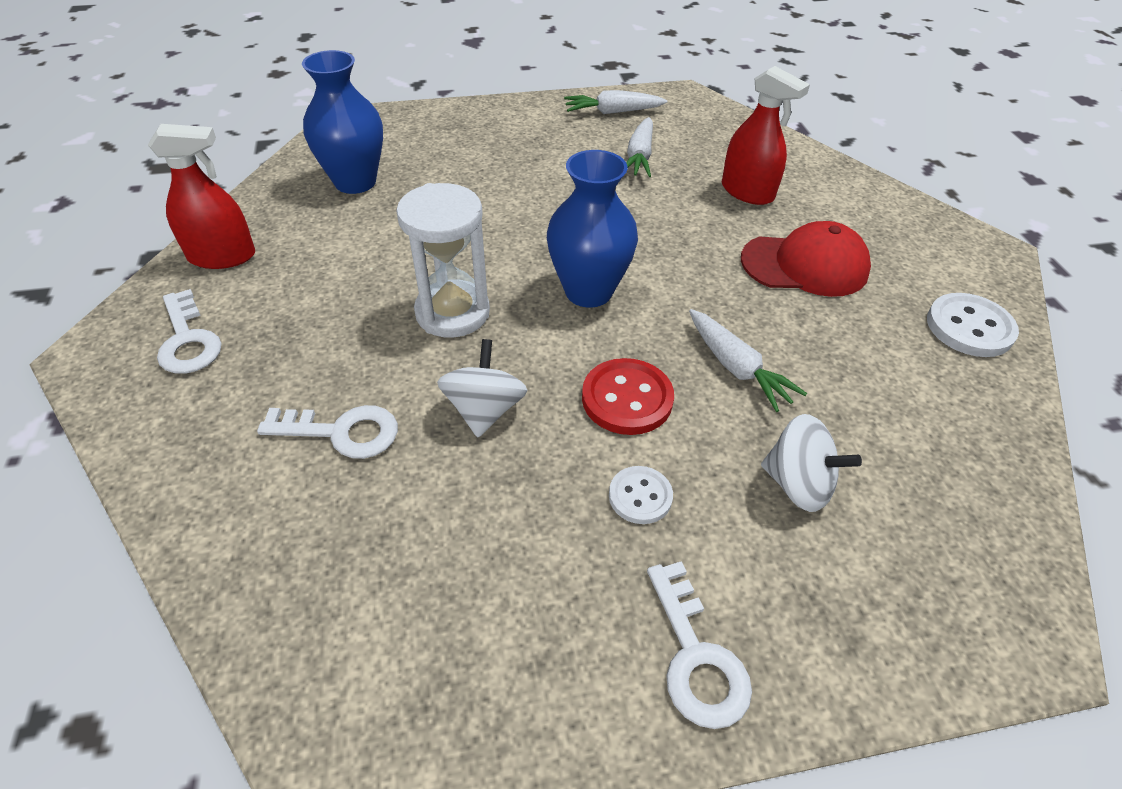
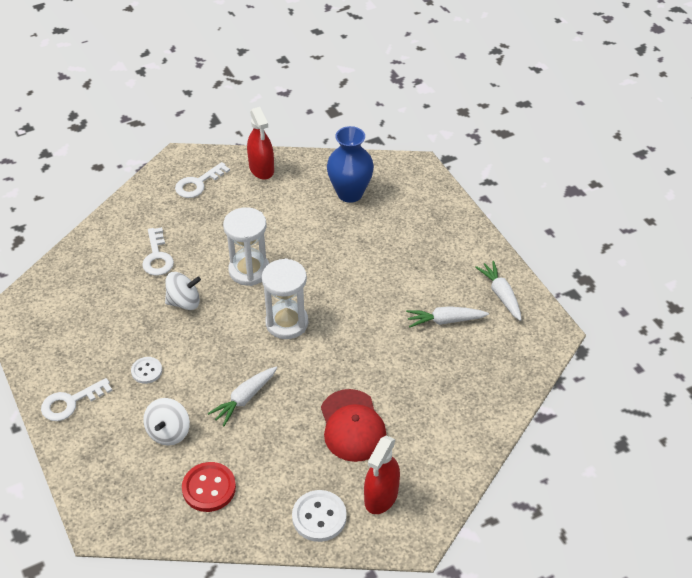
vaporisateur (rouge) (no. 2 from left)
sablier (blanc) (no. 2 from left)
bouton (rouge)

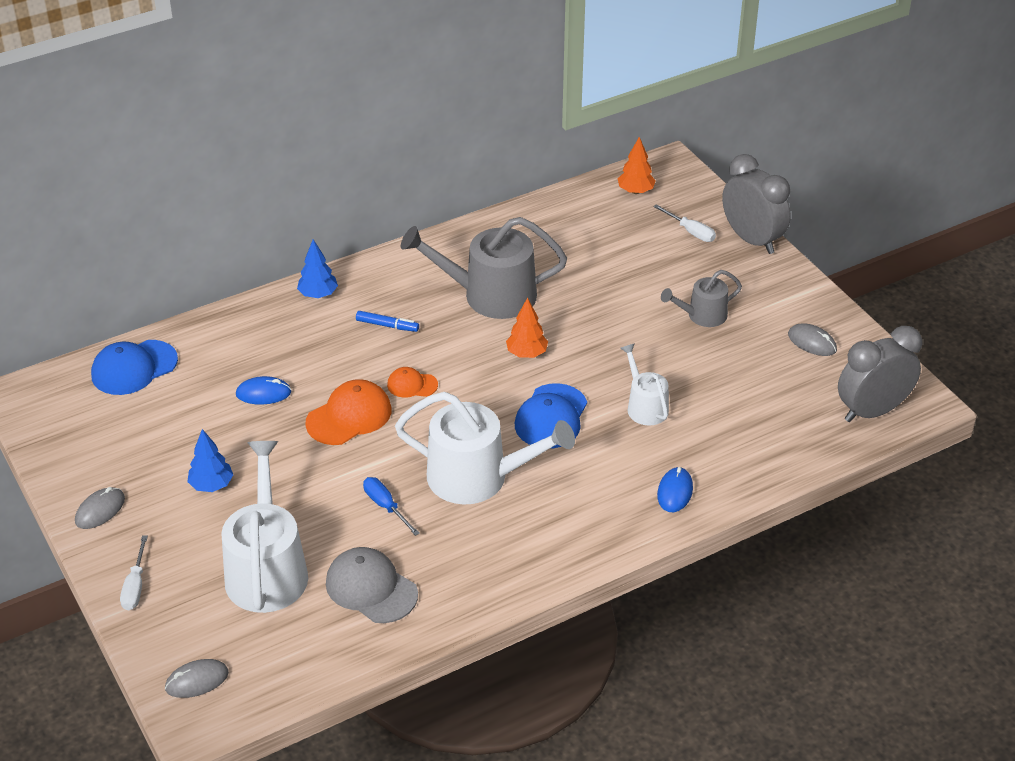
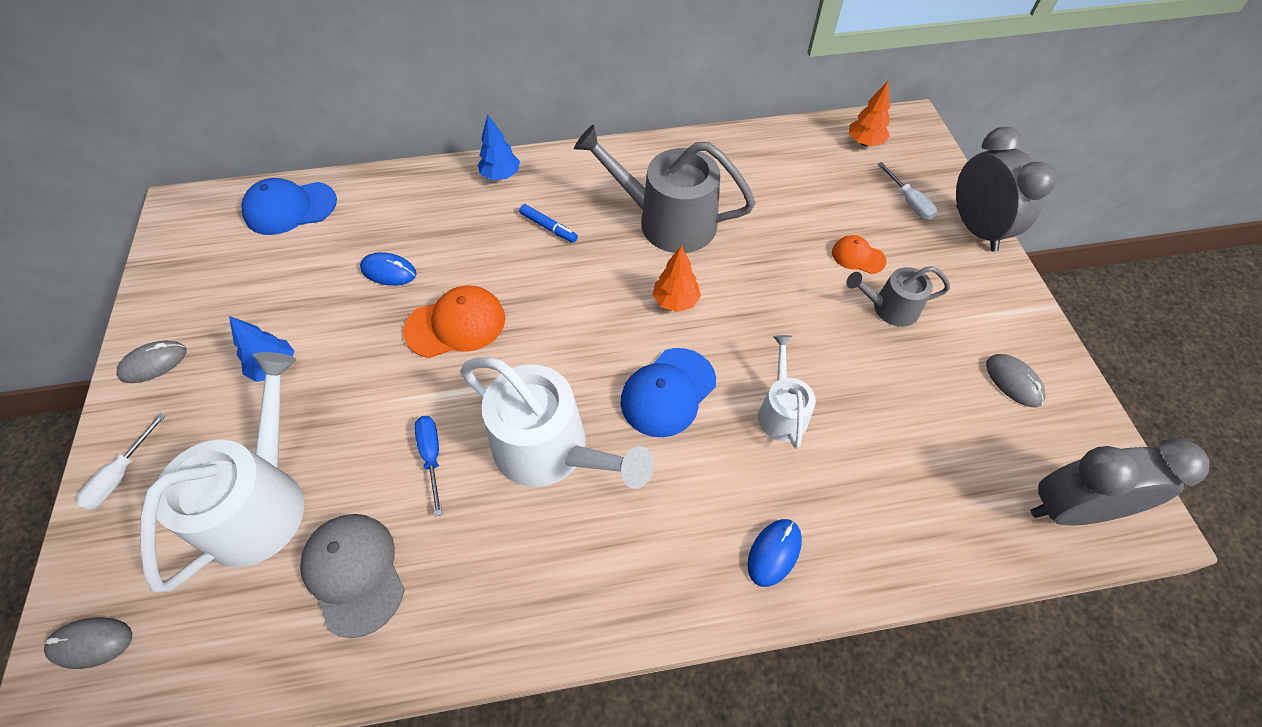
casquette (orange) (no. 2 from left)

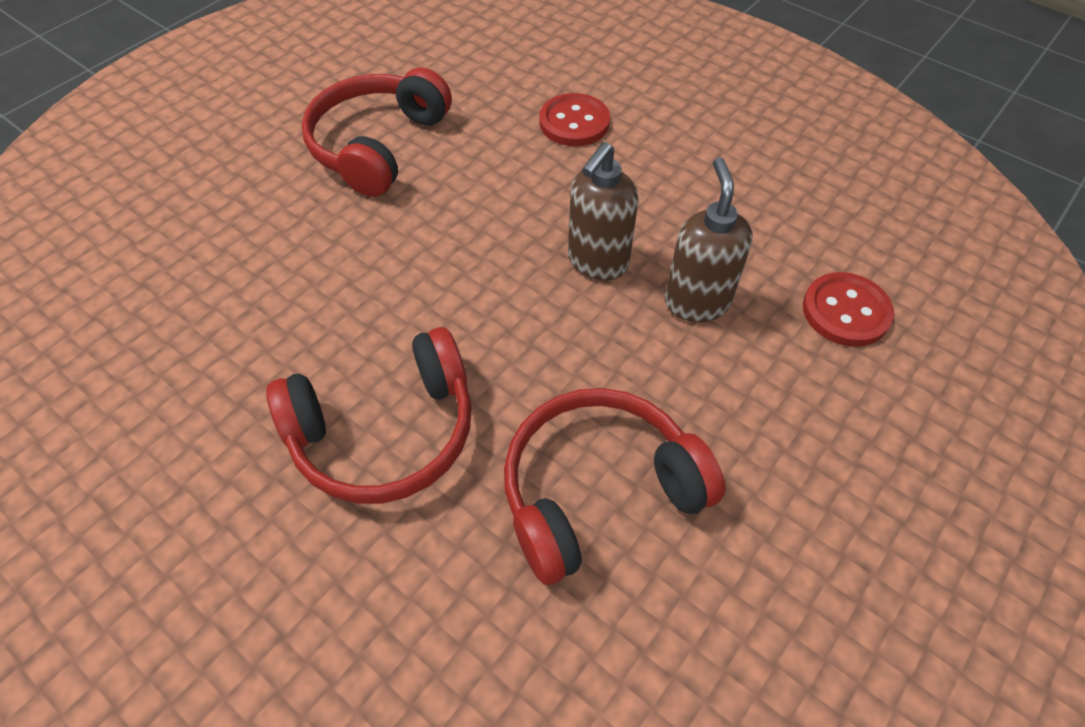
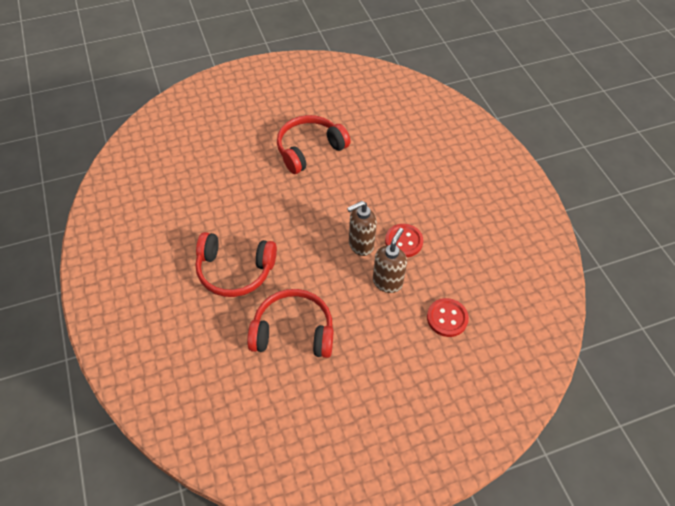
bouton (rouge) (no. 1 from left)

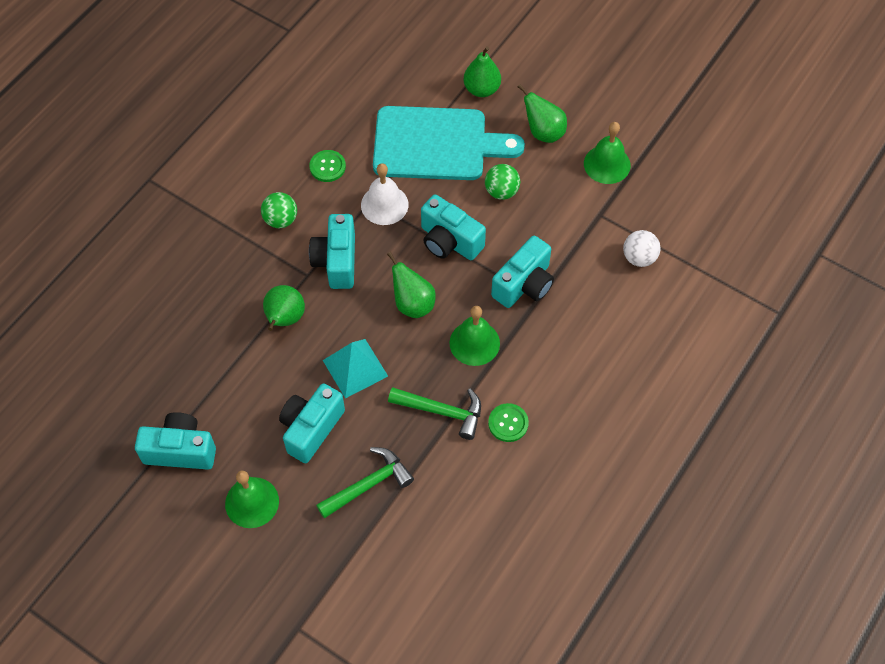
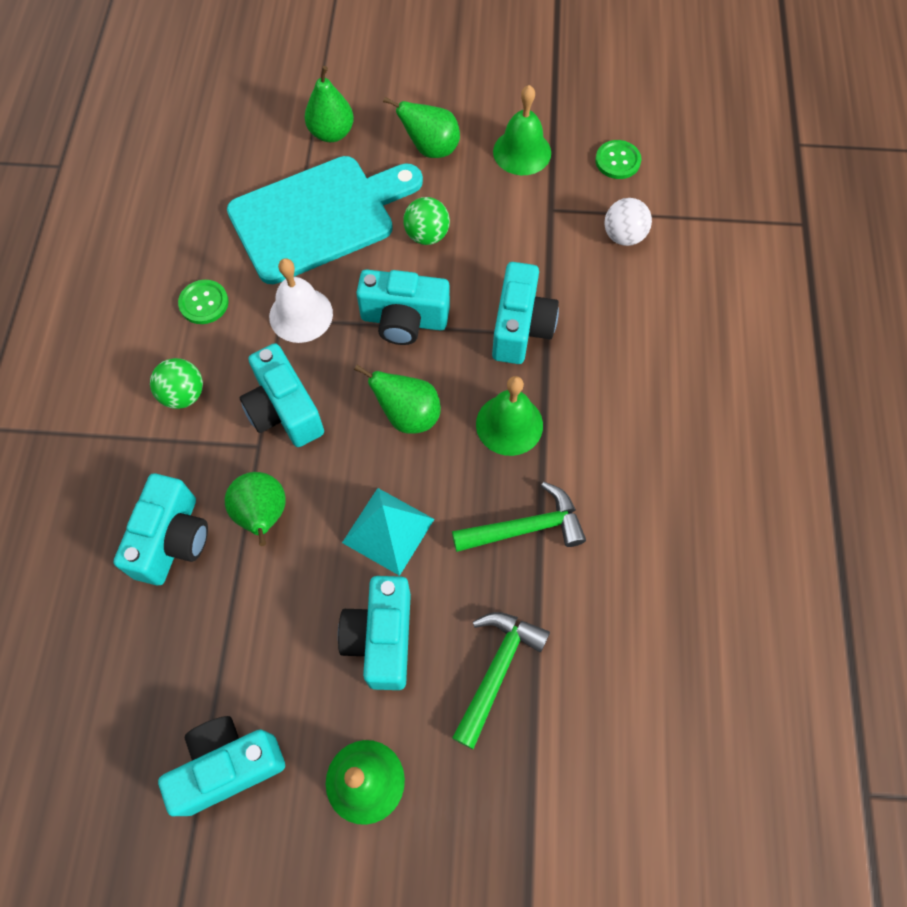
bouton (vert) (no. 2 from left)
appareil photo (turquoise) (no. 1 from left)

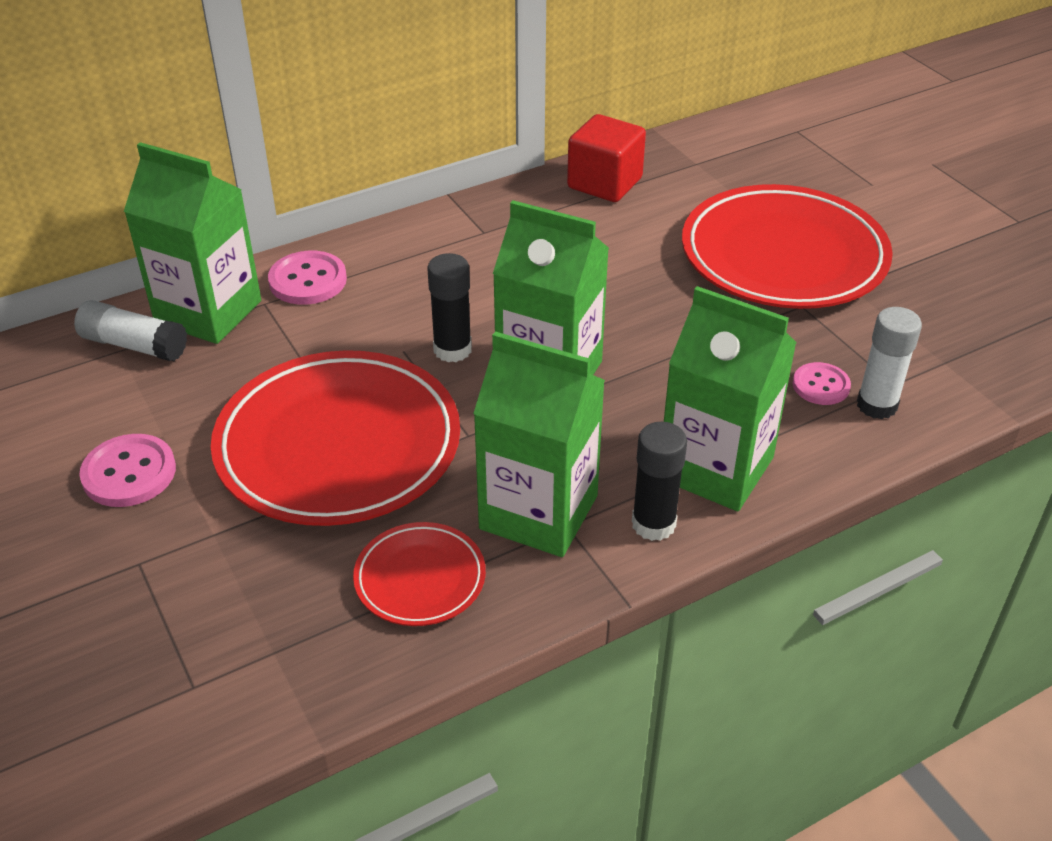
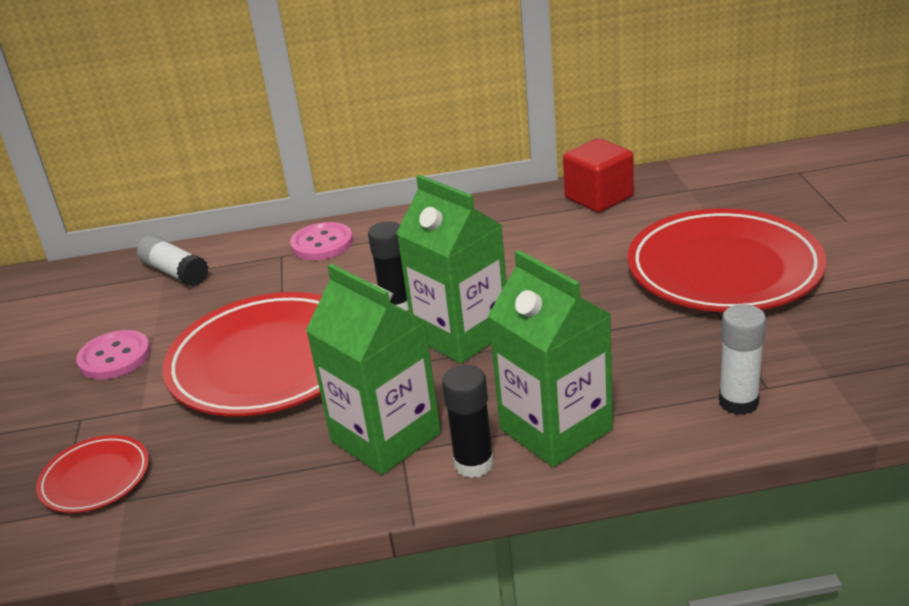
brique de lait (vert) (no. 1 from left in the first image)
bouton (rose) (no. 3 from left in the first image)
assiette (rouge) (no. 1 from left)

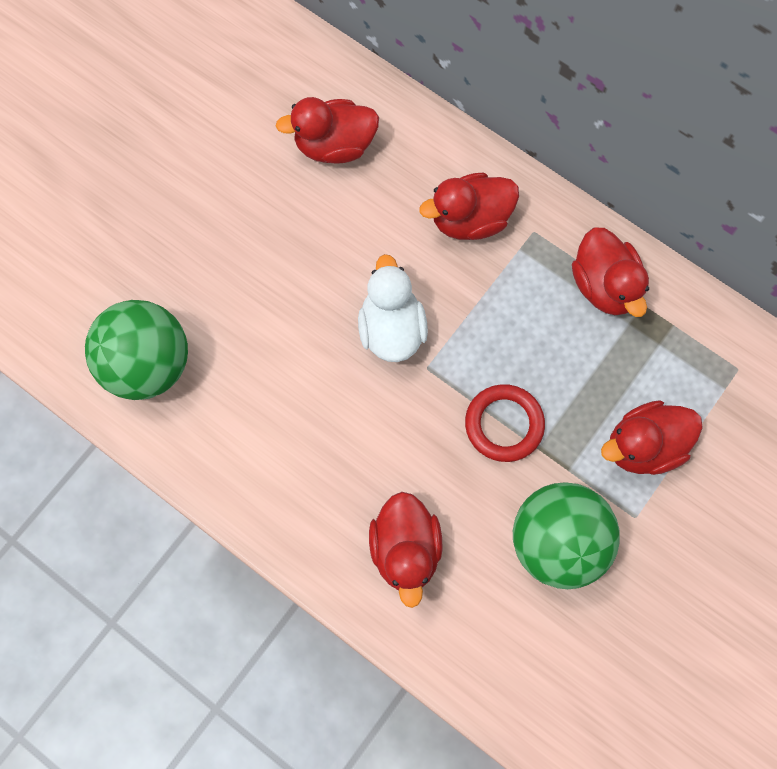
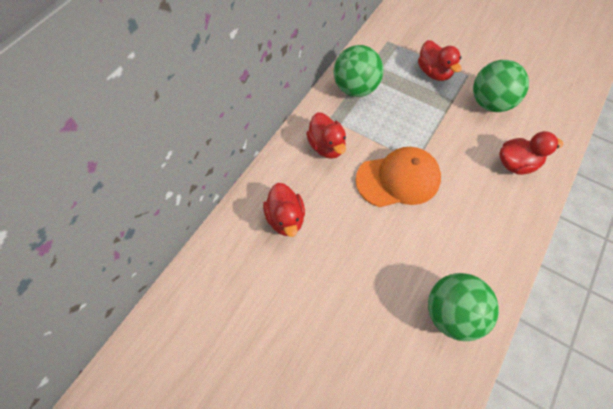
balle (vert) (no. 1 from left)
casquette (orange)
anneau (rouge)

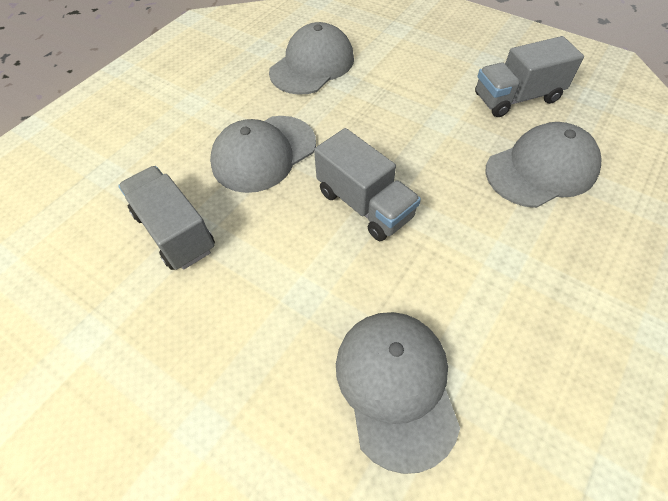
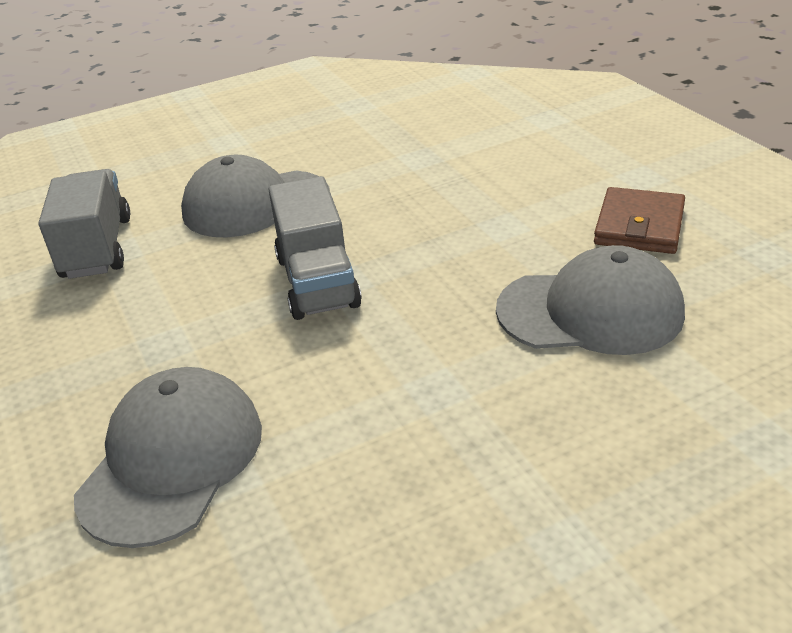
casquette (gris) (no. 2 from left in the first image)
portefeuille (marron)

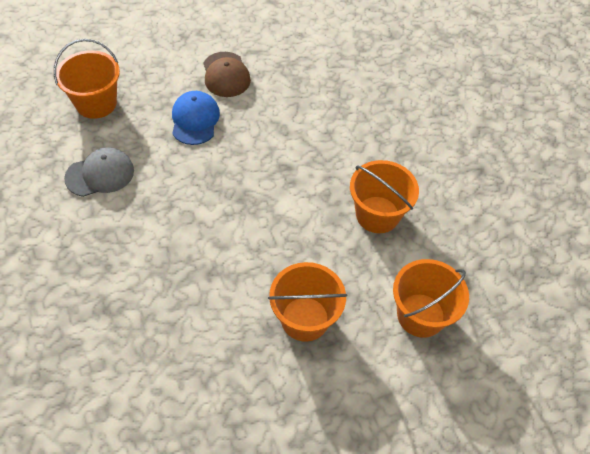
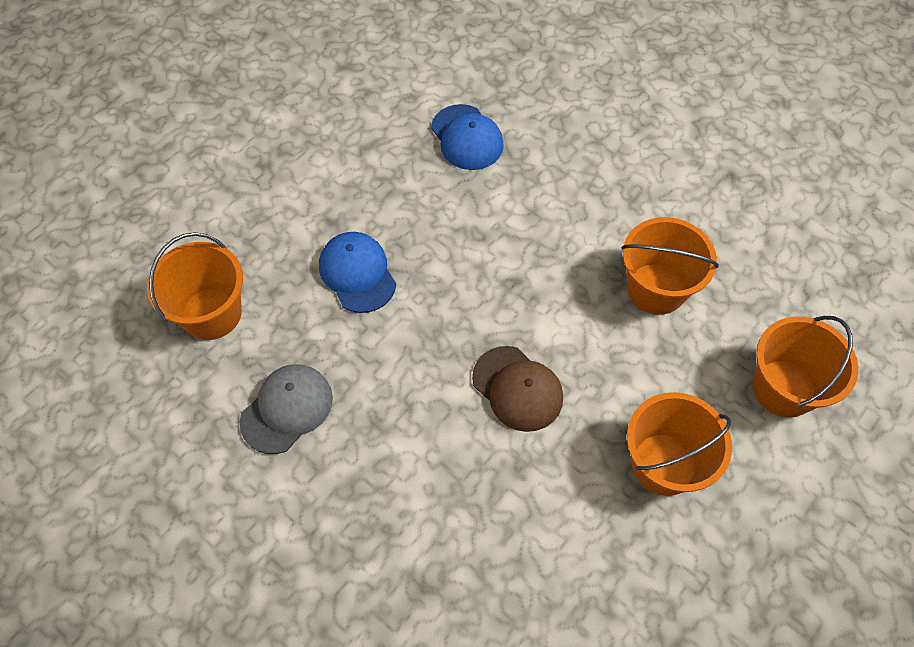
casquette (marron)
casquette (bleu) (no. 2 from left)

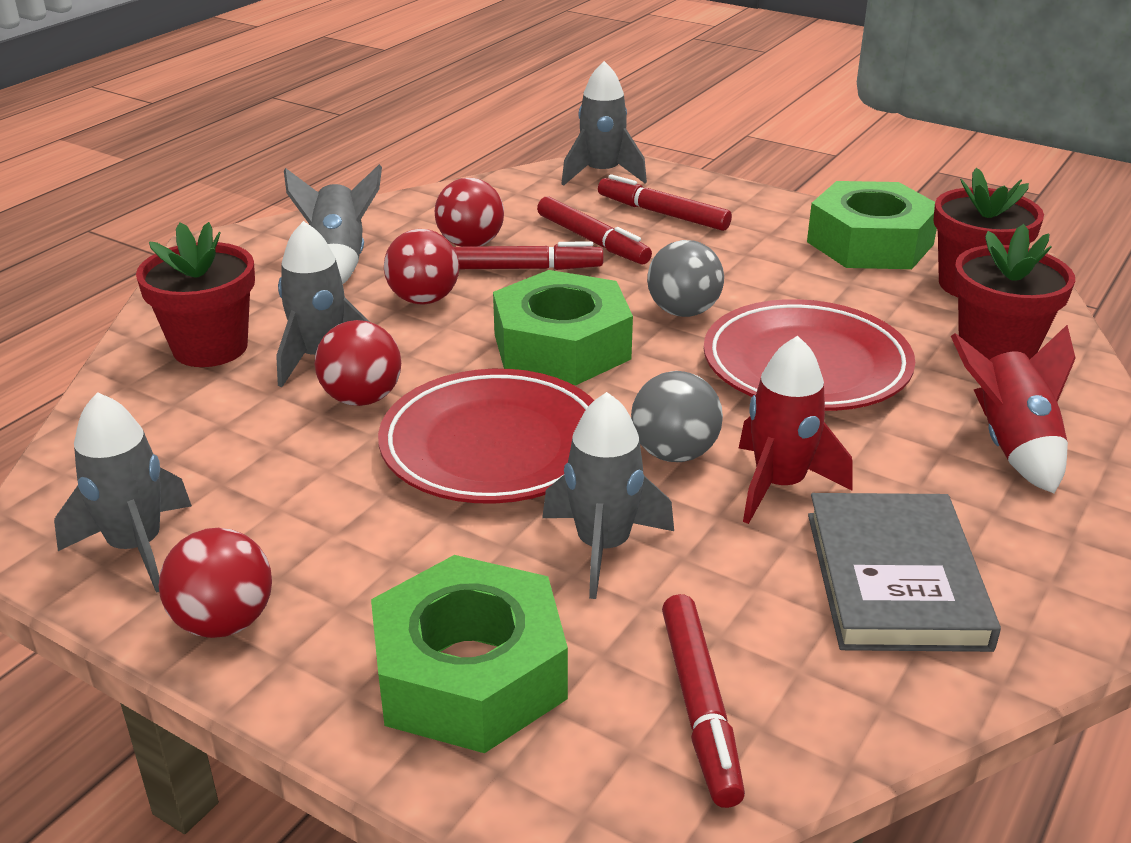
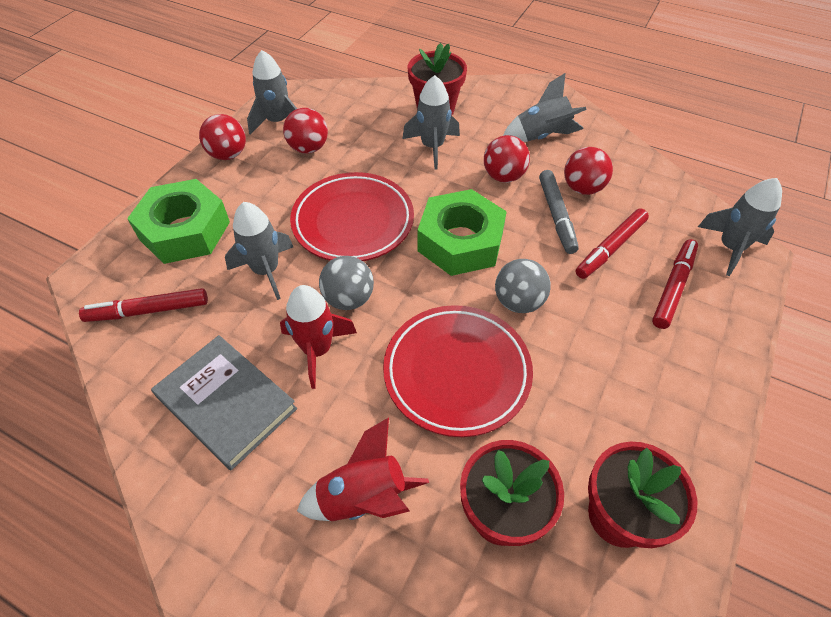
écrou (vert) (no. 3 from left in the first image)
feutre (gris)
balle (rouge) (no. 2 from left)
livre (gris)

